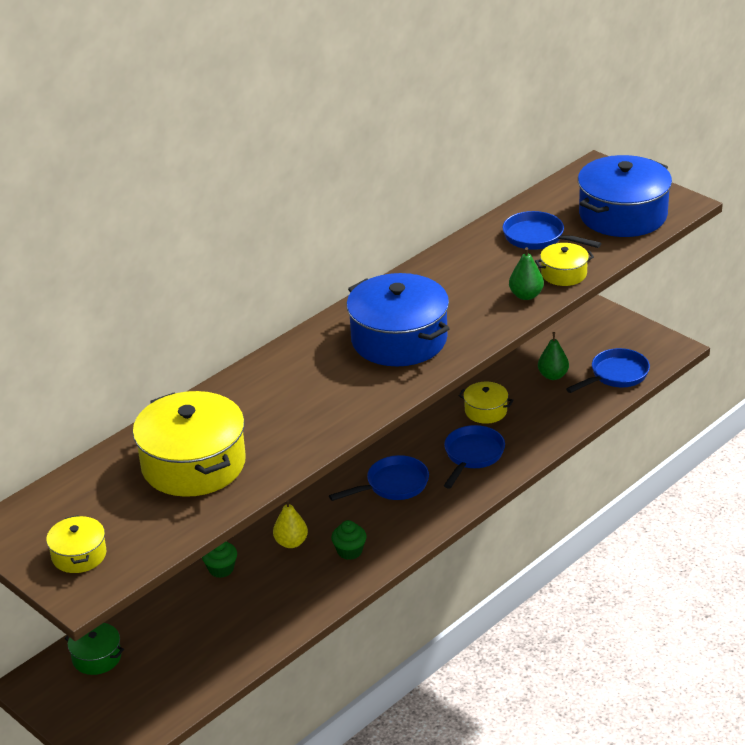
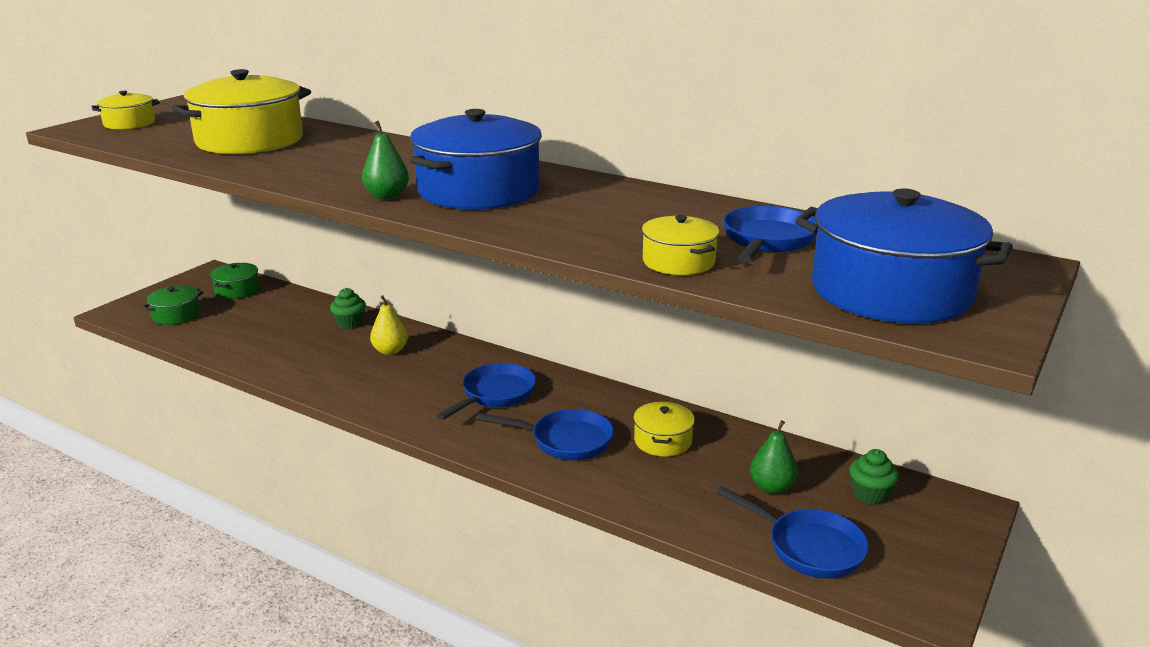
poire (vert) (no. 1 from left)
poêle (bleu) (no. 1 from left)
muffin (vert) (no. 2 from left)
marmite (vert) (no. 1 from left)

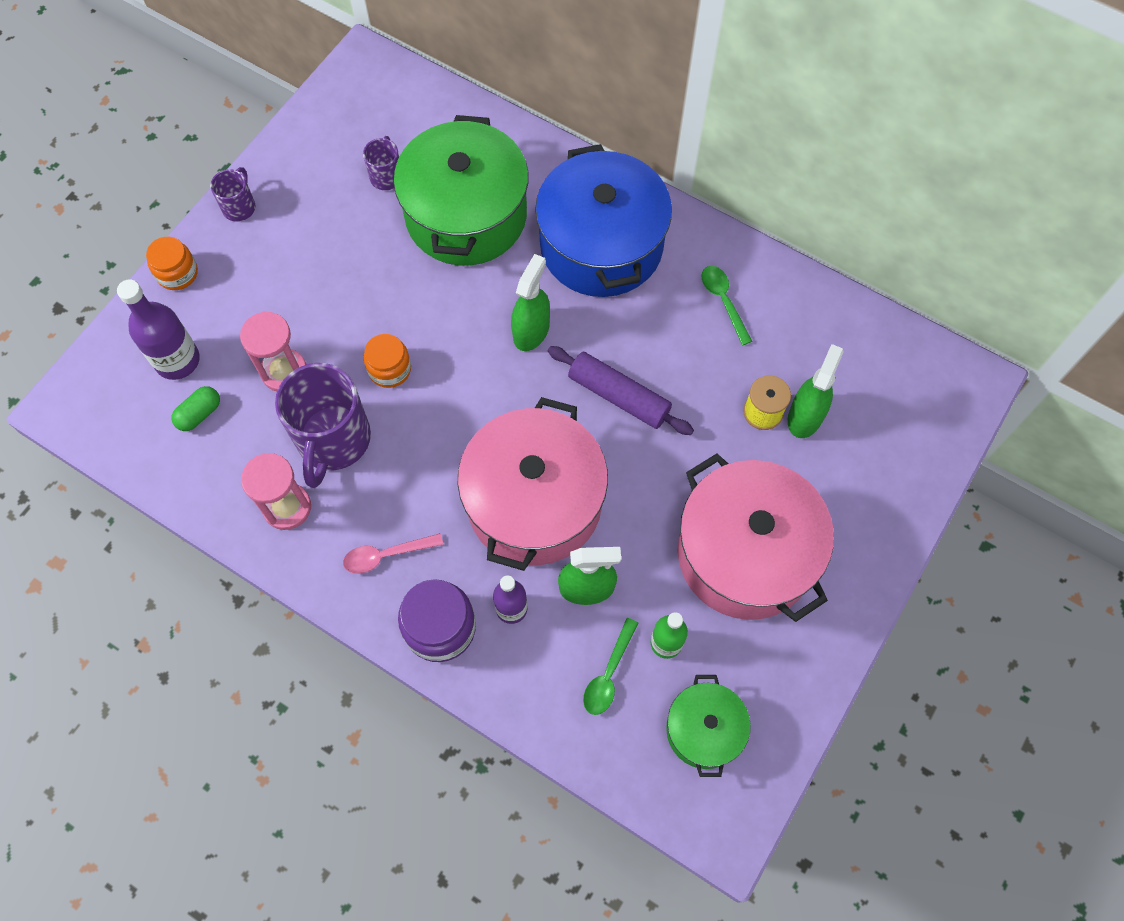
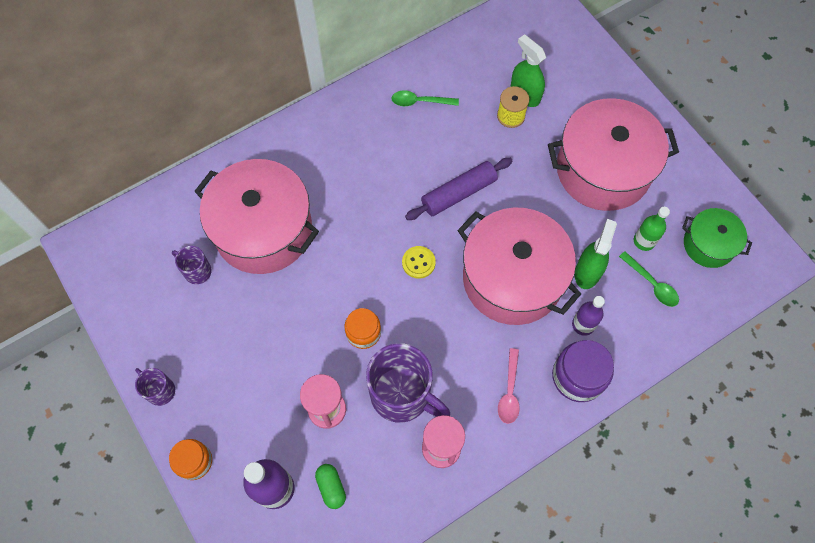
marmite (rose) (no. 1 from left)
marmite (bleu)
vaporisateur (vert) (no. 1 from left in the first image)
bouton (jaune)

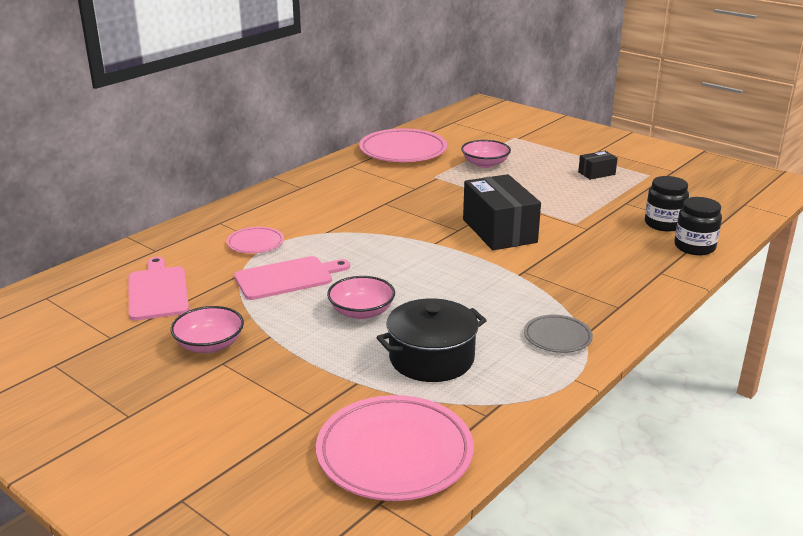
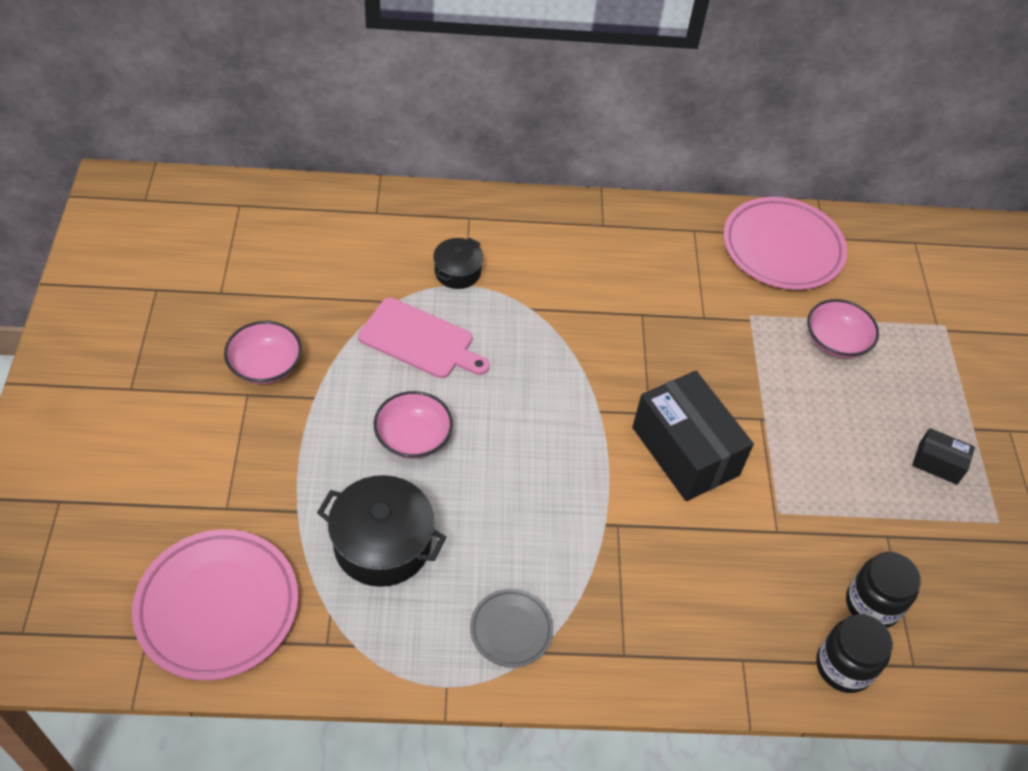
boîte (noir) (no. 1 from left)
marmite (noir) (no. 2 from left)
planche à découper (rose) (no. 1 from left in the first image)

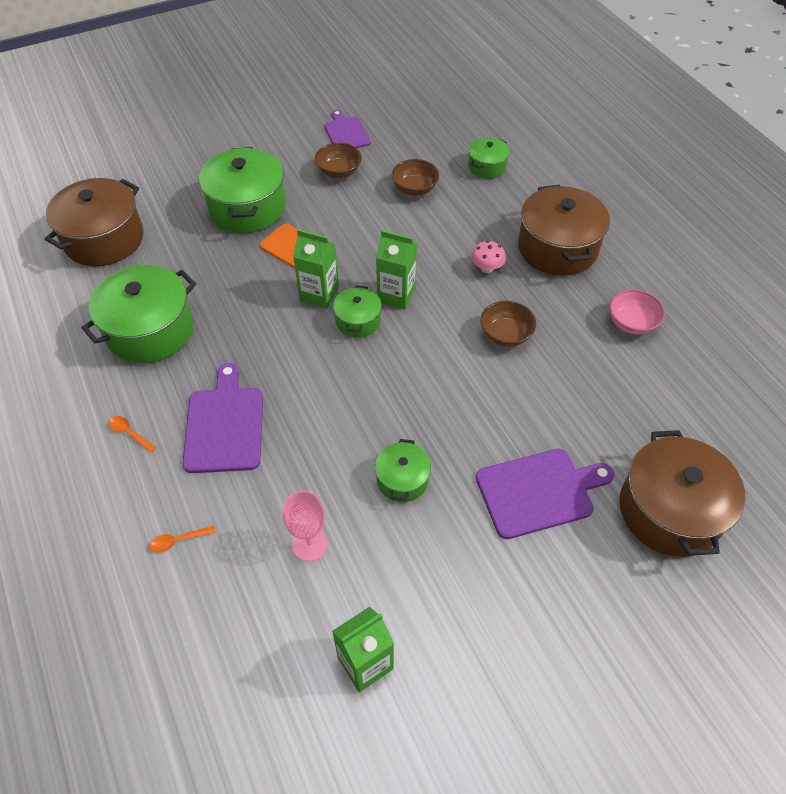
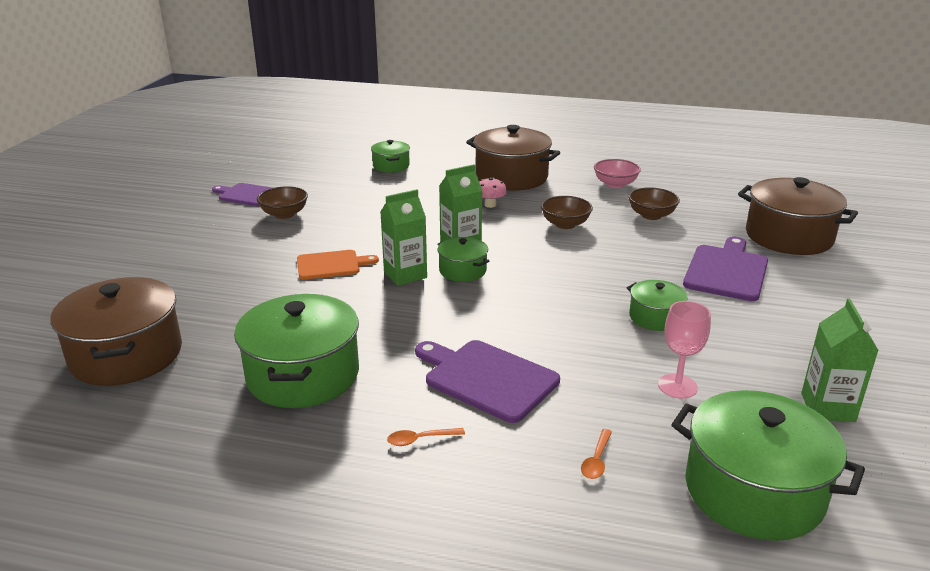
marmite (vert) (no. 5 from left)
bol (marron) (no. 3 from left)

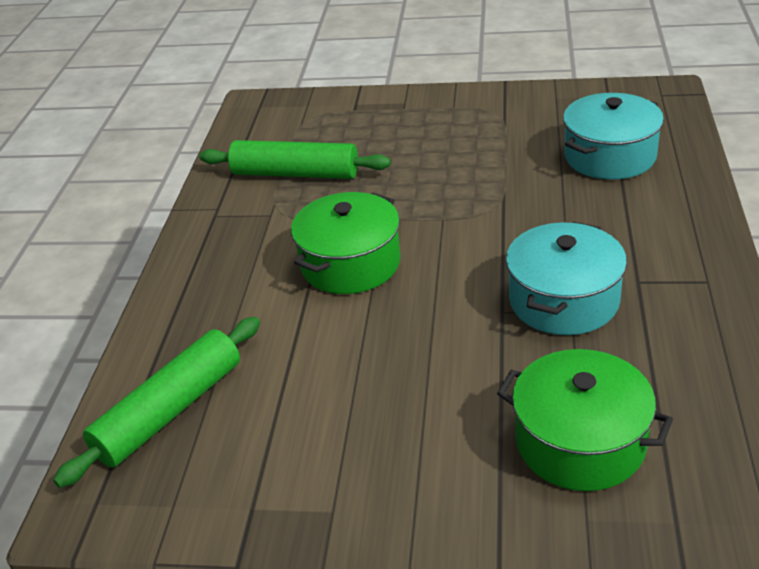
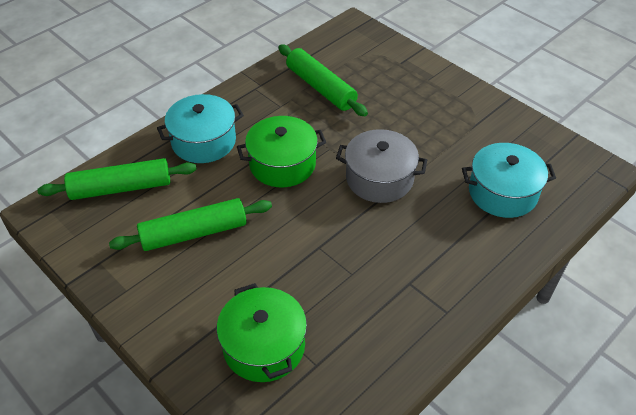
marmite (turquoise) (no. 1 from left)
marmite (gris)
rouleau à pâtisserie (vert) (no. 2 from left)

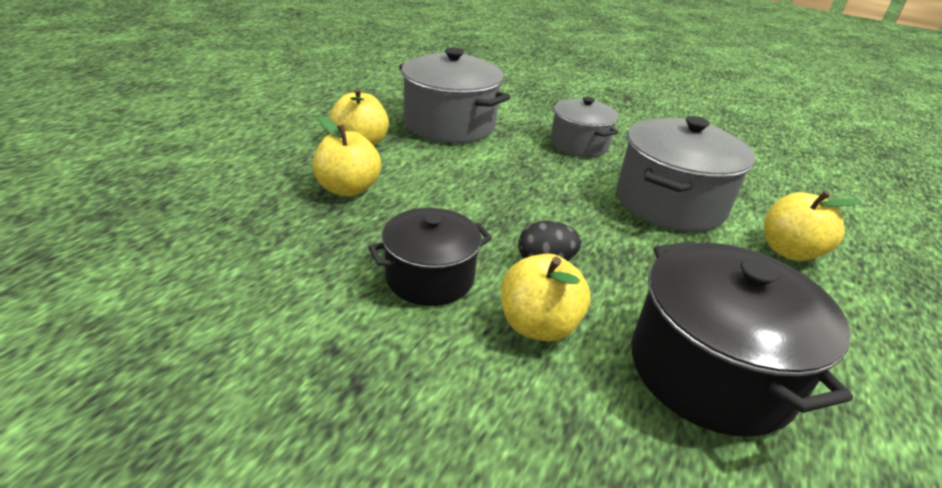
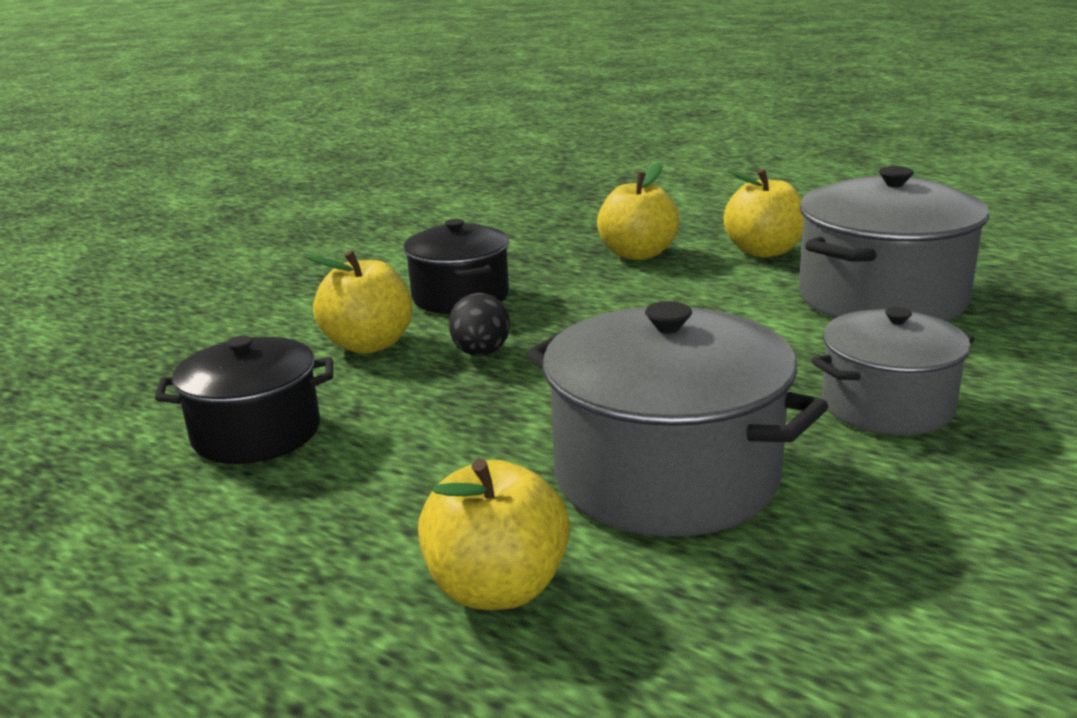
marmite (noir) (no. 1 from left)

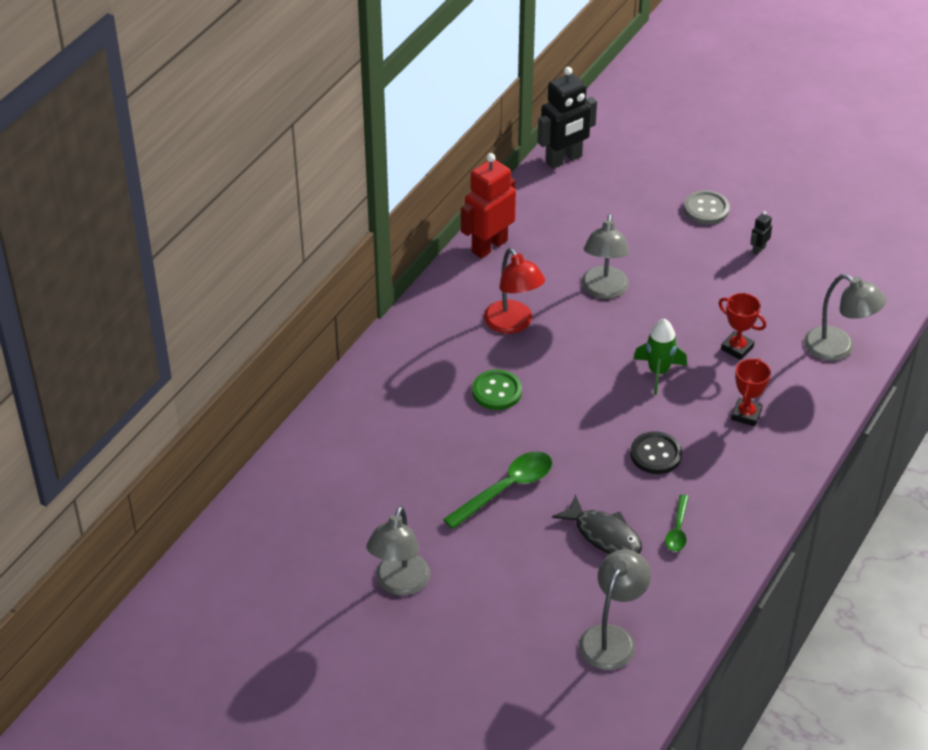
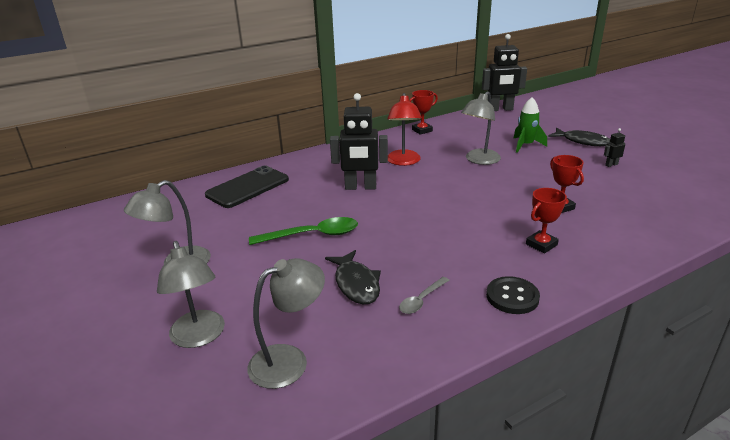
trophée (rouge) (no. 1 from left)
poisson (noir) (no. 2 from left)
lampe (gris) (no. 2 from left)
fusée (vert)
robot (noir) (no. 1 from left)
bouton (noir)
cuillère (gris)
téléphone (noir)

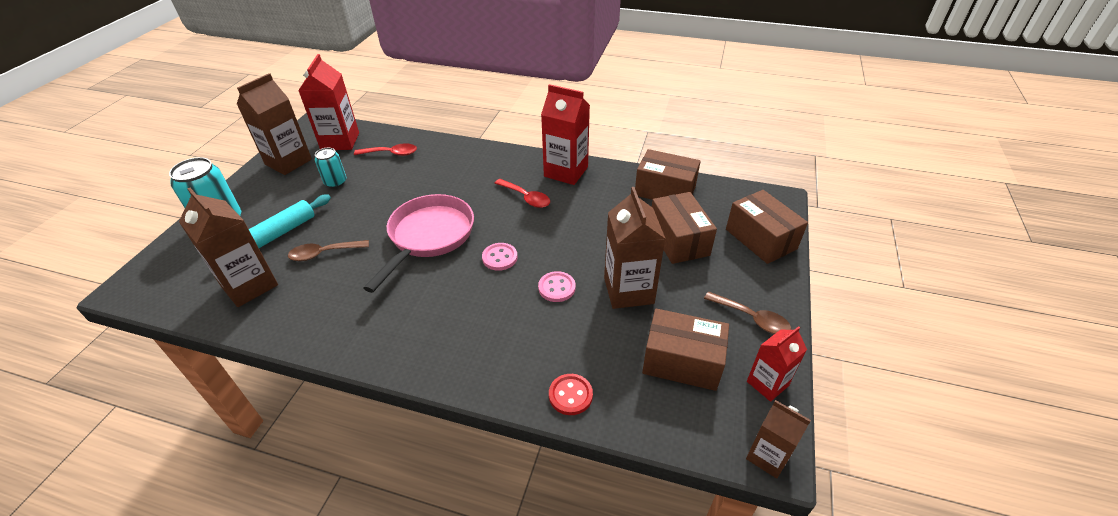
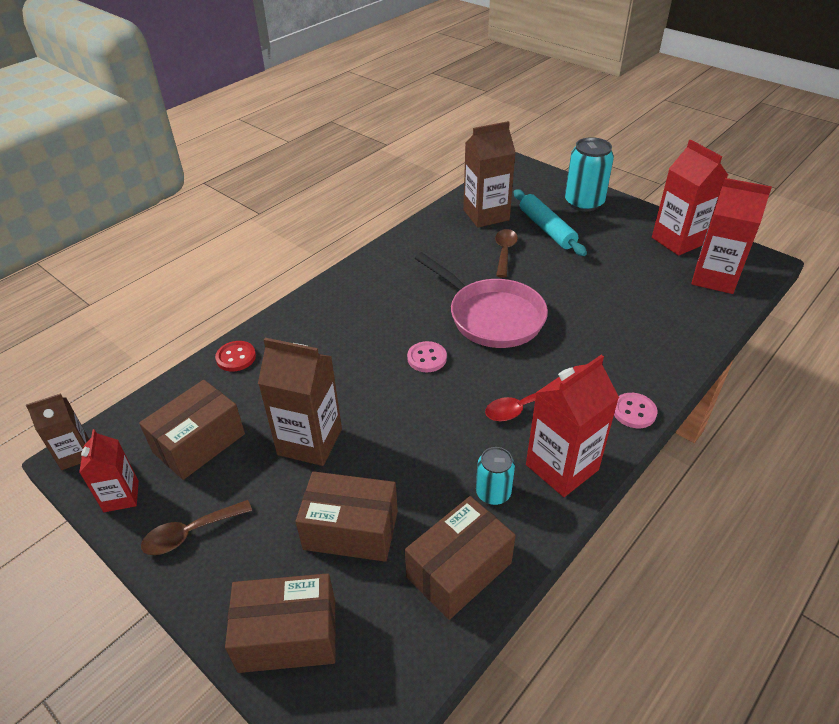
brique de lait (rouge) (no. 3 from left)
cuillère (rouge) (no. 1 from left in the first image)
canette (turquoise) (no. 1 from left)
bouton (rose) (no. 2 from left)

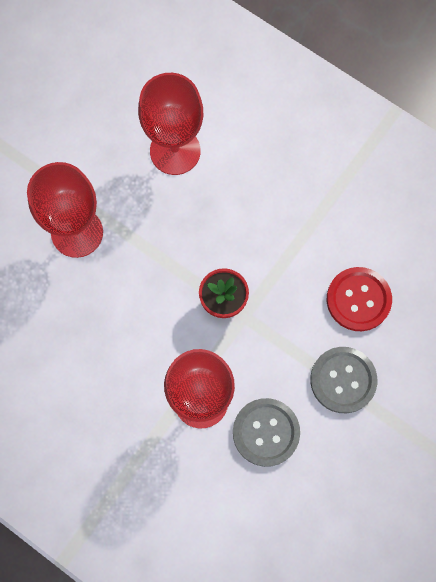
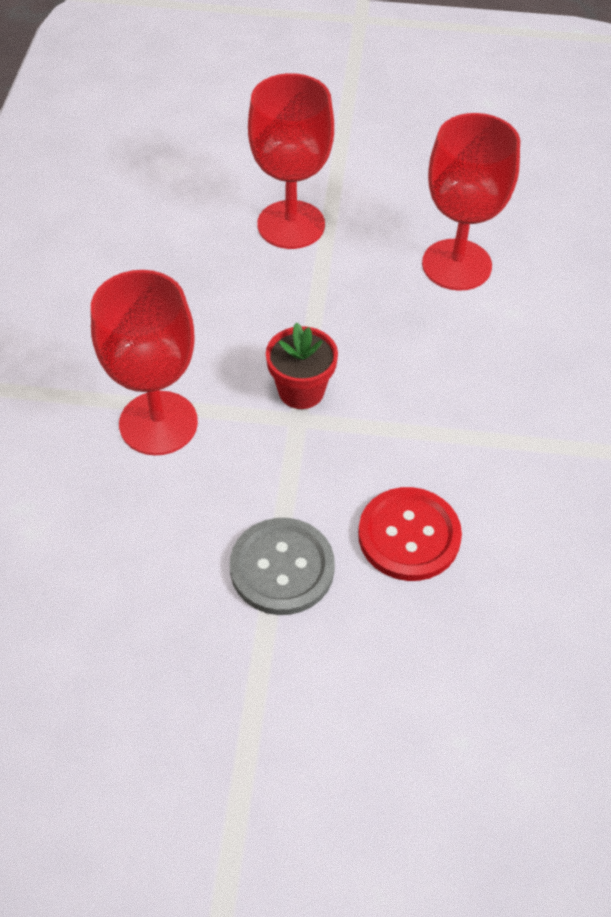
bouton (gris) (no. 1 from left in the first image)

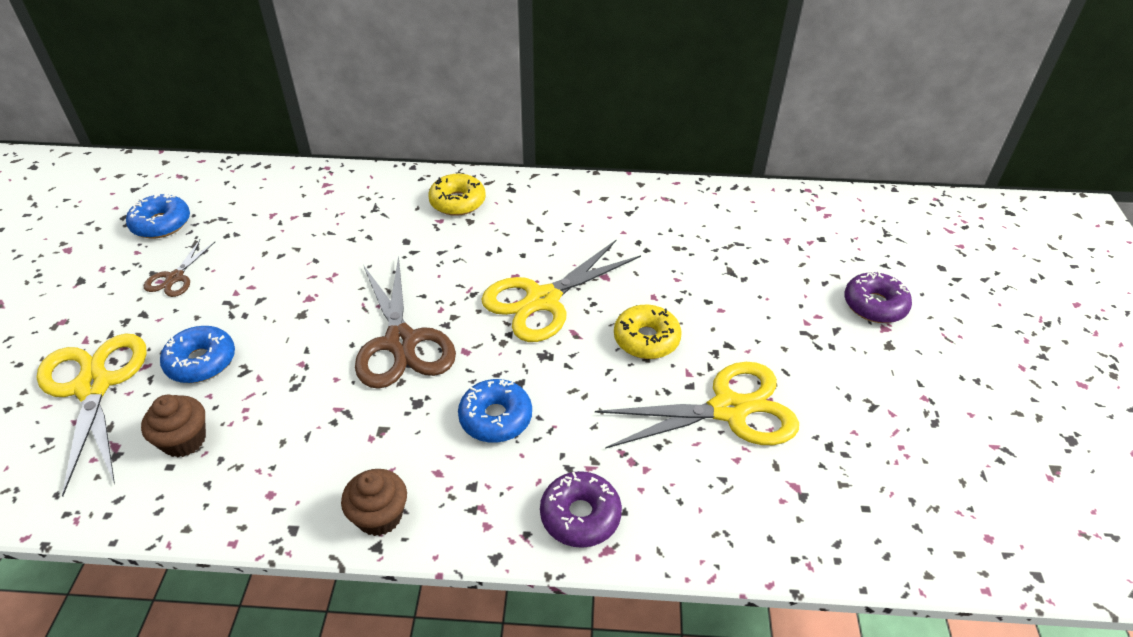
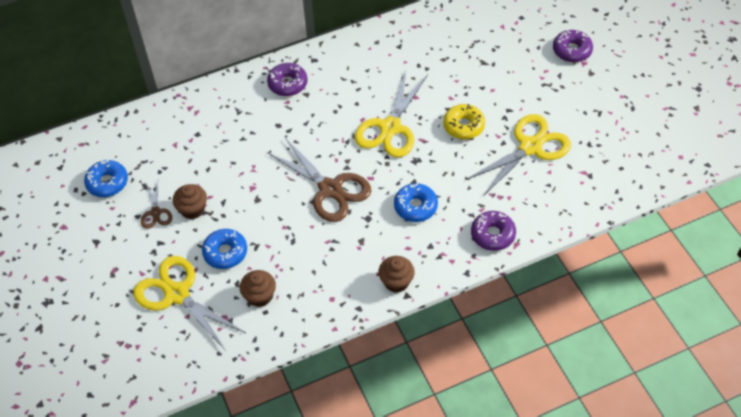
beignet (violet) (no. 1 from left)
muffin (marron) (no. 1 from left)

